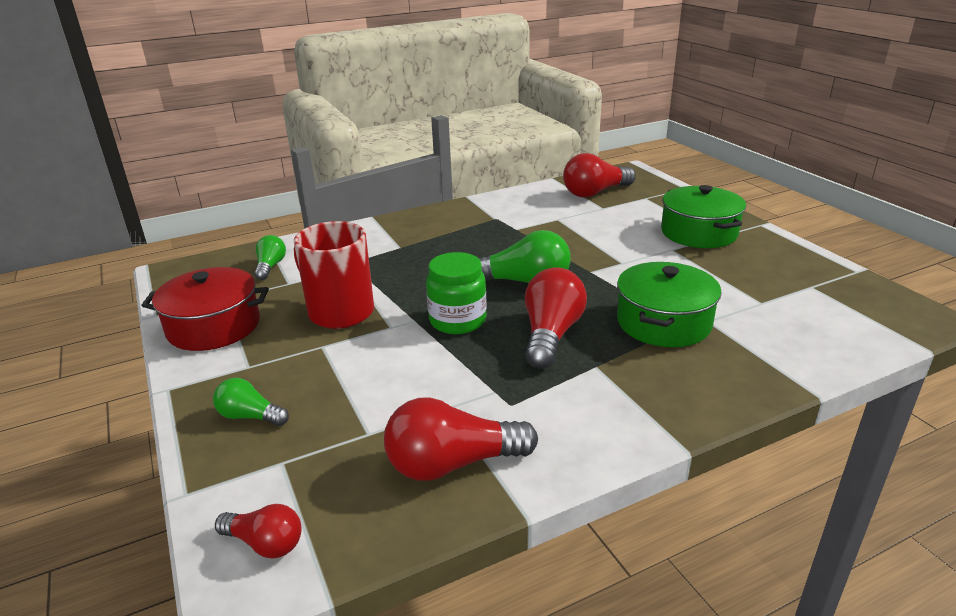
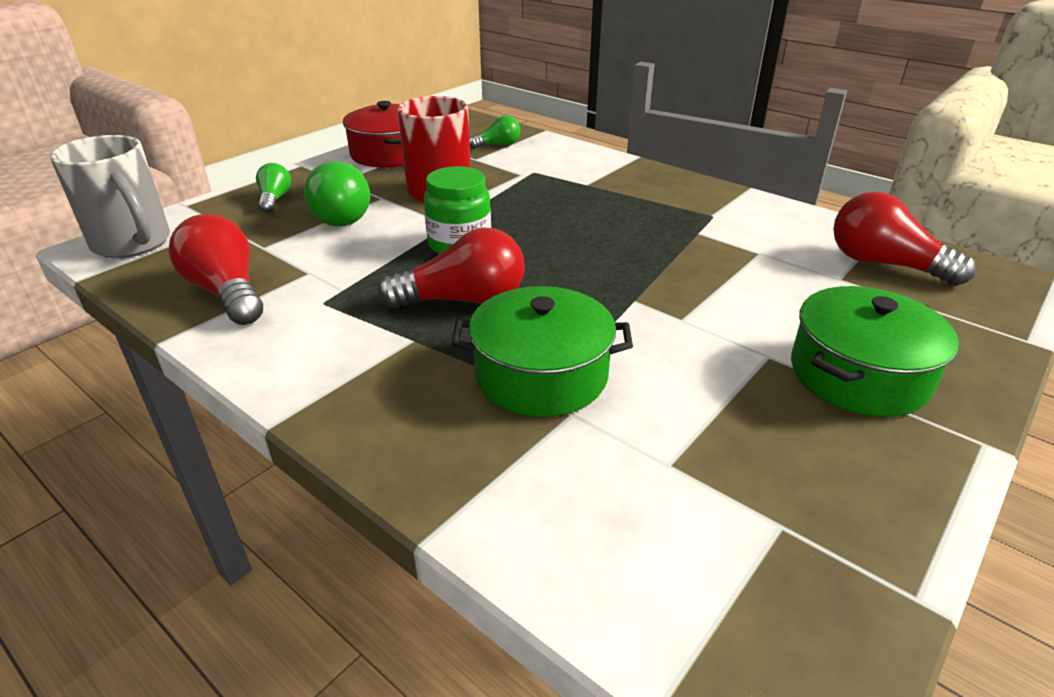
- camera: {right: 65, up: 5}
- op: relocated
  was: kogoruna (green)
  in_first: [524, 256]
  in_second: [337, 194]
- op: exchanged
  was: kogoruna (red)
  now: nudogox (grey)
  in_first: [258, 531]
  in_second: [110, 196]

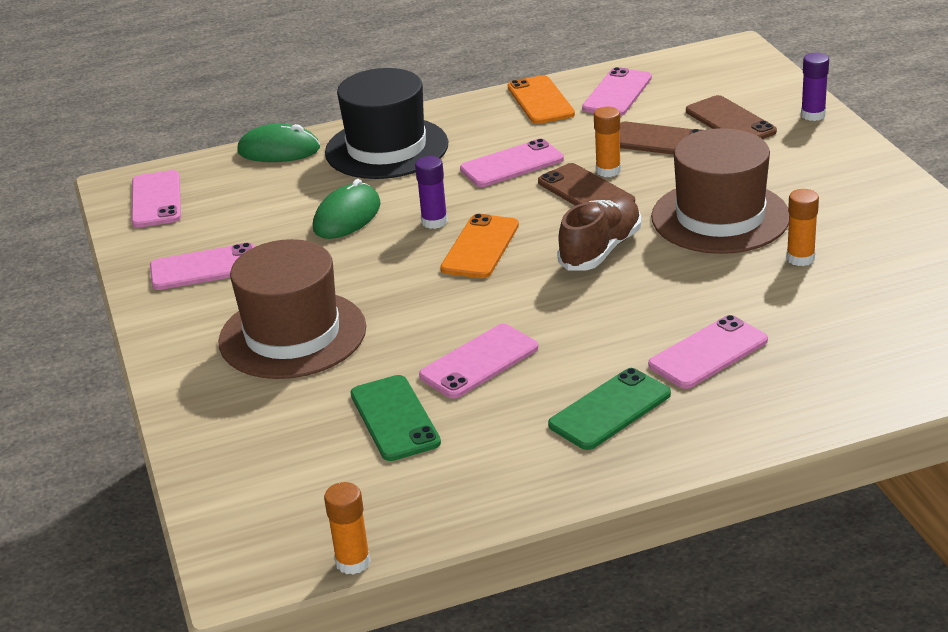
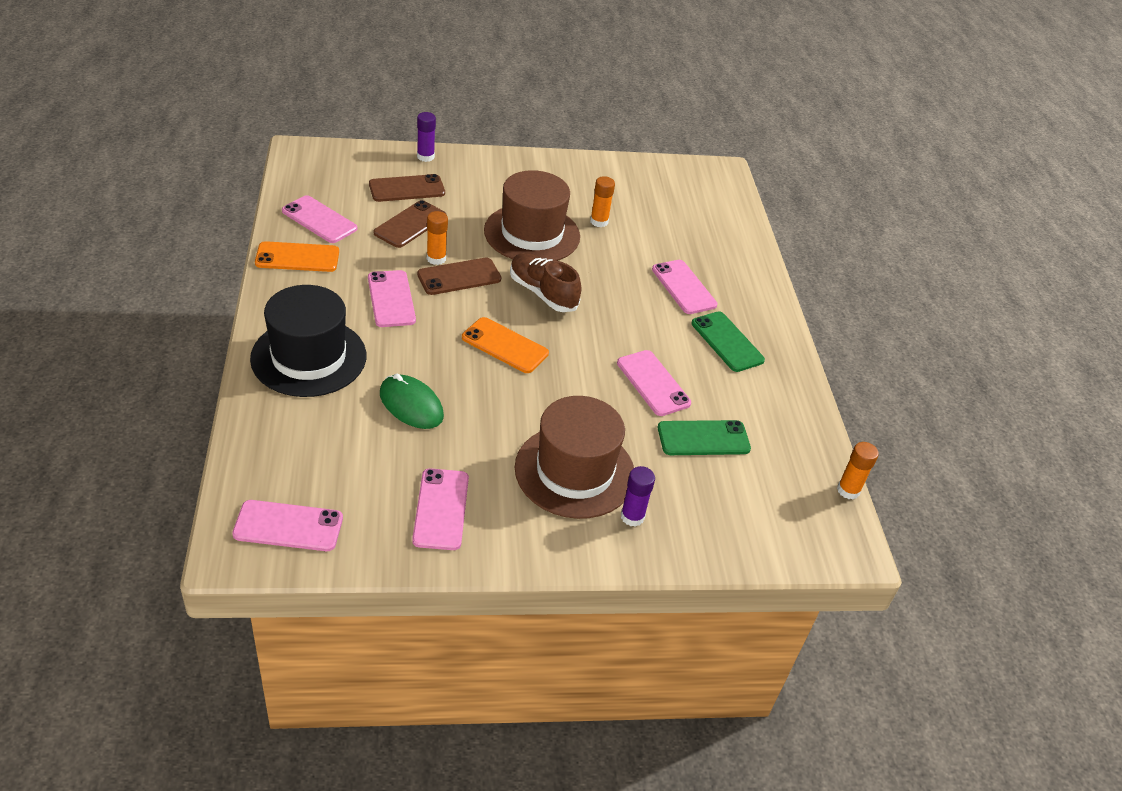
- camera: {right: -85, up: 10}
- op: missing
  was: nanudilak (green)
  in_first: [278, 142]
- op: relocated
  was: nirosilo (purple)
  in_first: [431, 192]
  in_second: [638, 496]

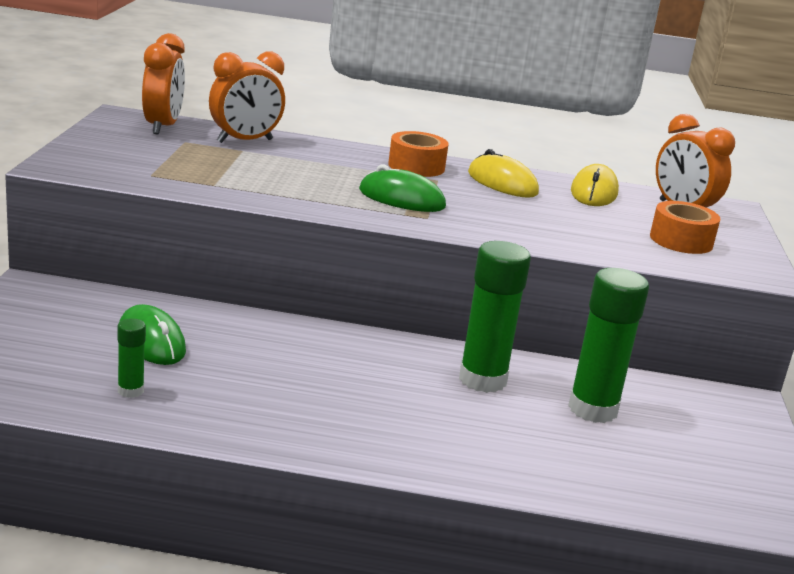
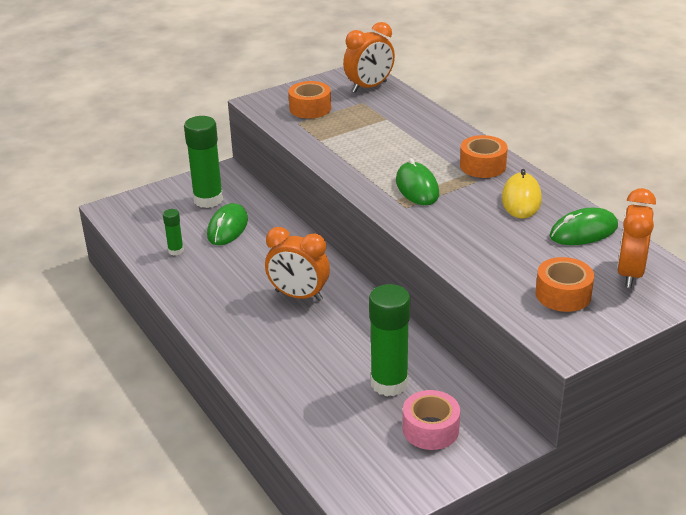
- camera: {right: 55, up: 10}
- op: relocated
  was: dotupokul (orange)
  in_first: [247, 97]
  in_second: [297, 264]
- op: colour
  was: nanudilak (yellow)
  now: nanudilak (green)
  in_first: [595, 185]
  in_second: [584, 226]
- op: relocated
  was: nirosilo (green)
  in_first: [495, 317]
  in_second: [203, 162]
- op: appeared
  now: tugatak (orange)
  in_second: [309, 100]
- op: appeared
  now: tugatak (pink)
  in_second: [431, 420]

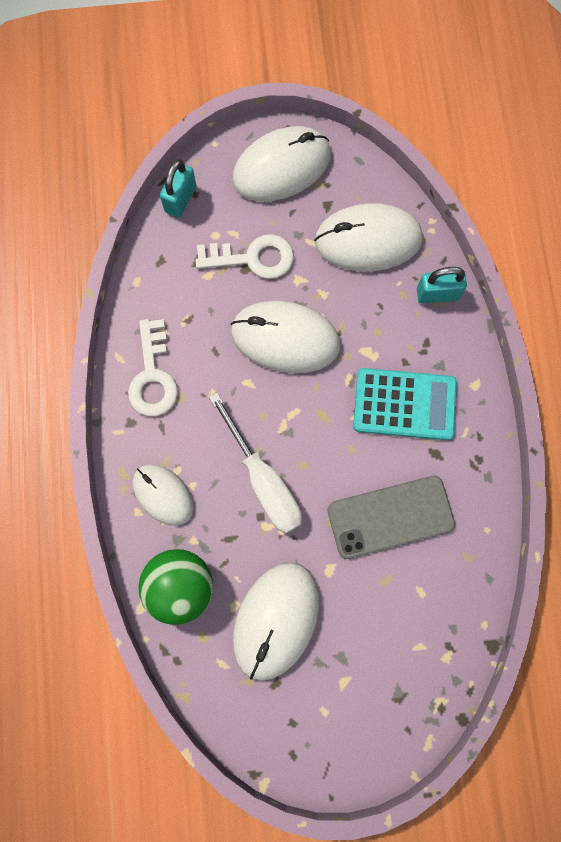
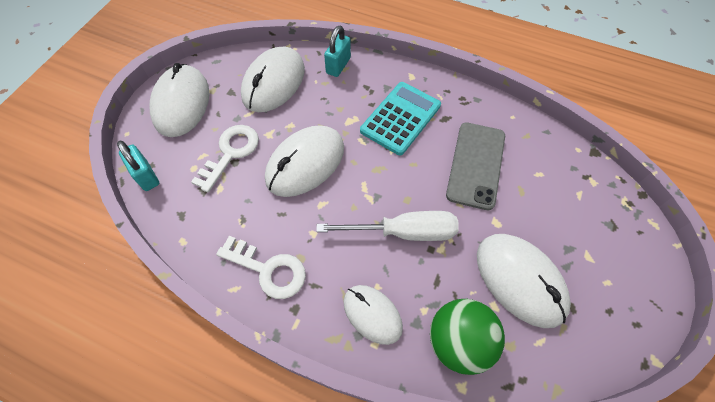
- camera: {right: -60, up: -15}
- op: spun
  was: nanudilak (white)
  in_first: [163, 495]
  in_second: [373, 315]
  clockwise: 60

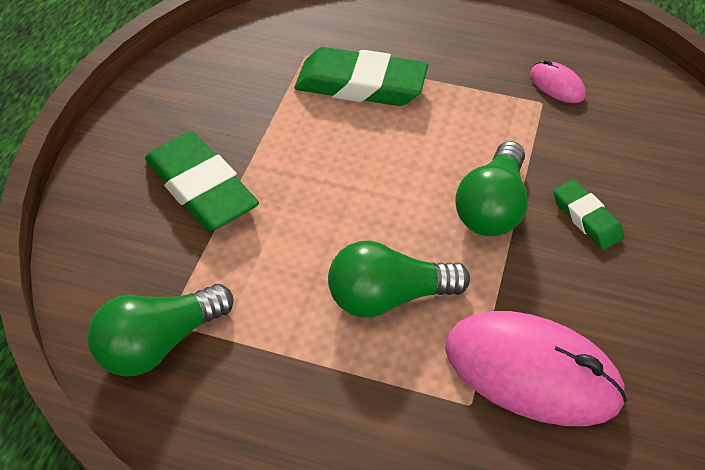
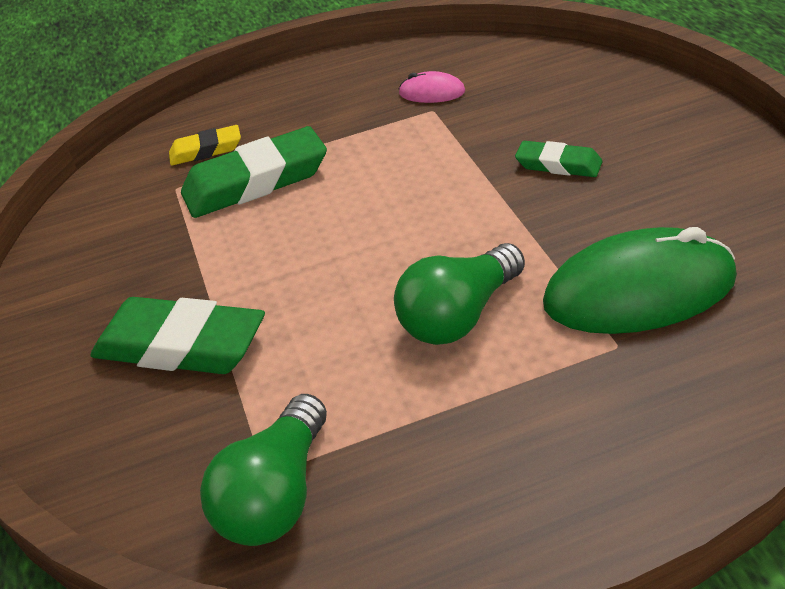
- camera: {right: -30, up: -10}
- op: missing
  was: kogoruna (green)
  in_first: [491, 188]
- op: colour
  was: nanudilak (pink)
  now: nanudilak (green)
  in_first: [536, 368]
  in_second: [640, 280]
- op: appeared
  now: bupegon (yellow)
  in_second: [205, 145]

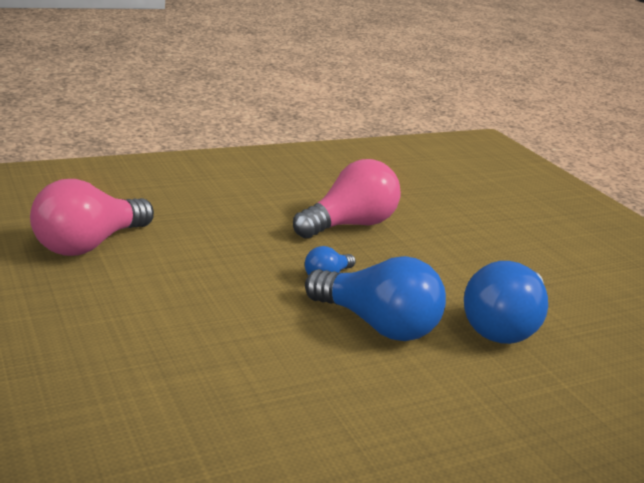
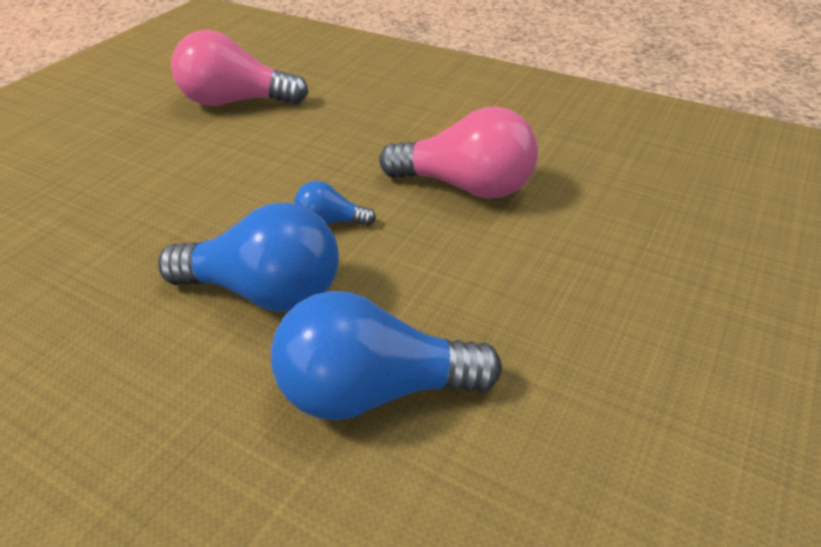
- camera: {right: 60, up: 15}
- op: spun
  was: kogoruna (blue)
  in_first: [375, 298]
  in_second: [248, 257]
  clockwise: -75

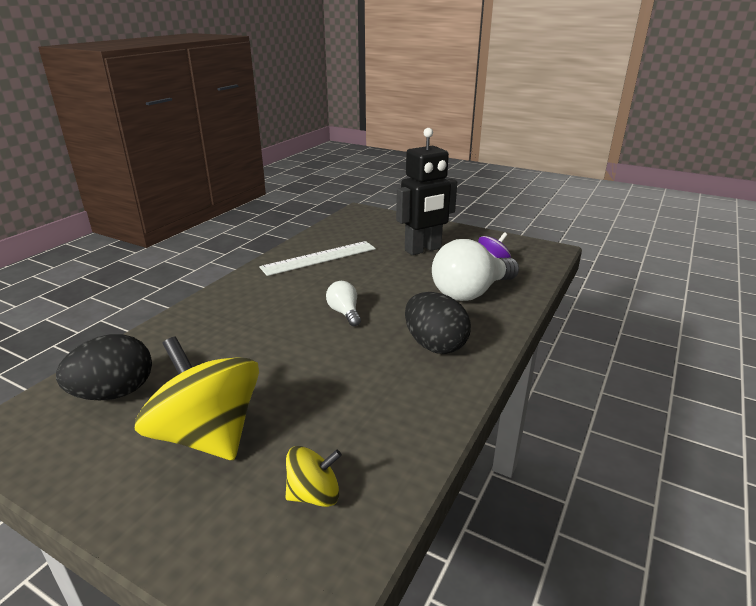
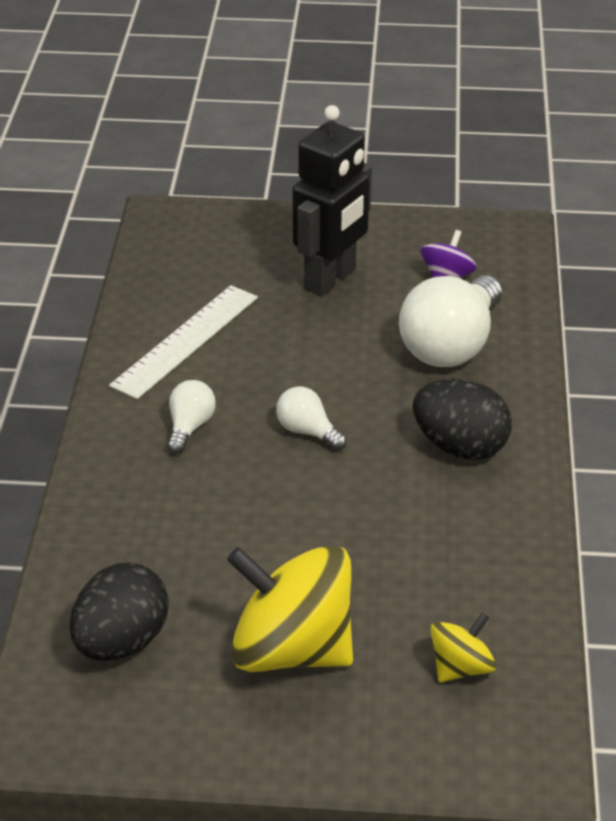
- camera: {right: -25, up: 10}
- op: appeared
  now: kogoruna (white)
  in_second: [191, 417]

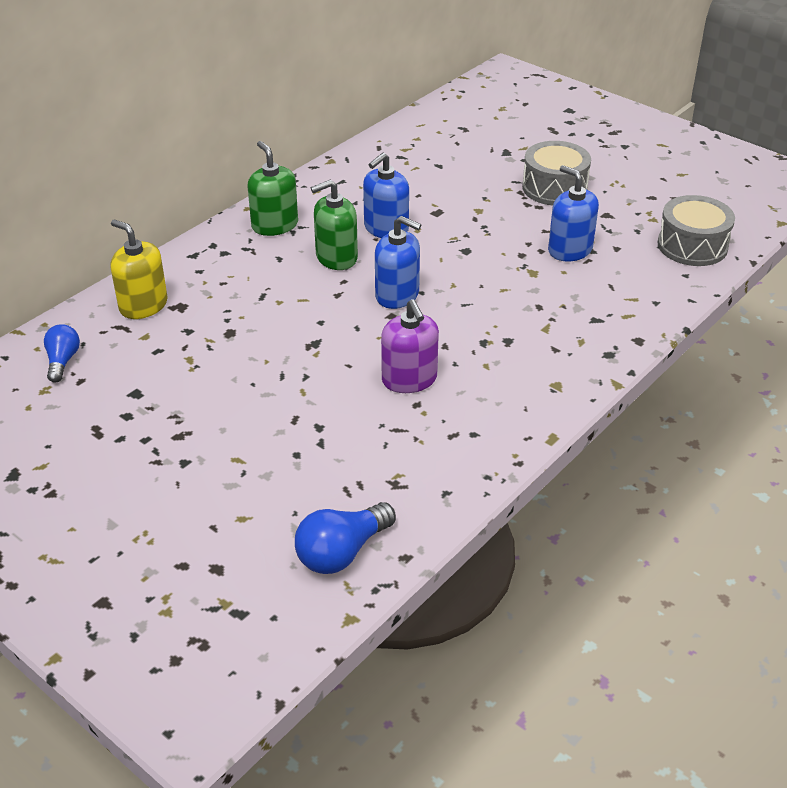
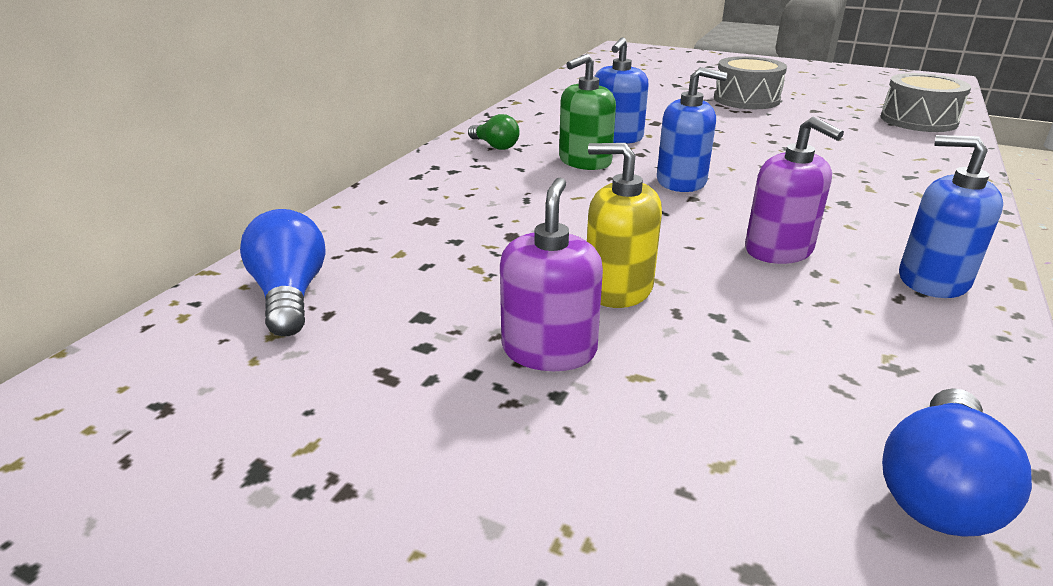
- camera: {right: -15, up: -10}
- op: exchanged
  was: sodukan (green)
  now: kogoruna (green)
  in_first: [273, 188]
  in_second: [494, 132]
- op: relocated
  was: sodukan (blue)
  in_first: [573, 213]
  in_second: [951, 216]
- op: relocated
  was: sodukan (yellow)
  in_first: [139, 269]
  in_second: [624, 225]
- op: size
  was: kogoruna (blue)
  in_first: [62, 353]
  in_second: [283, 272]
  ratio: 1.53
- op: appeared
  now: sodukan (purple)
  in_second: [551, 274]

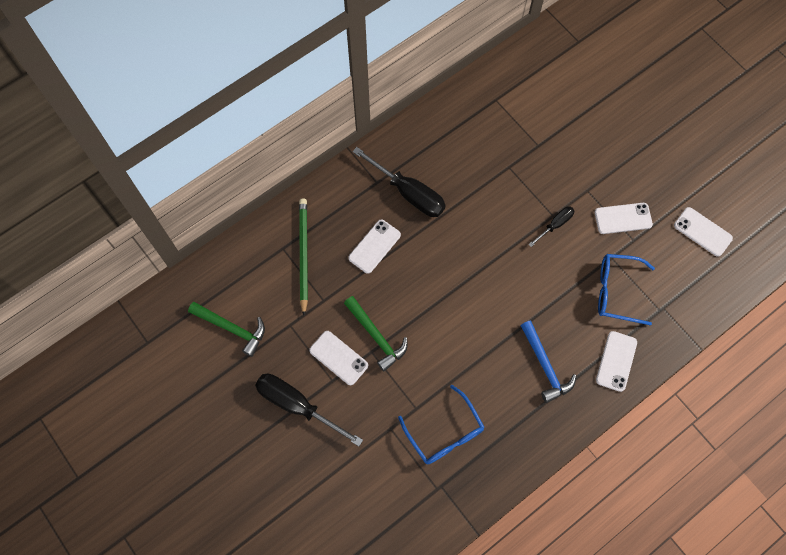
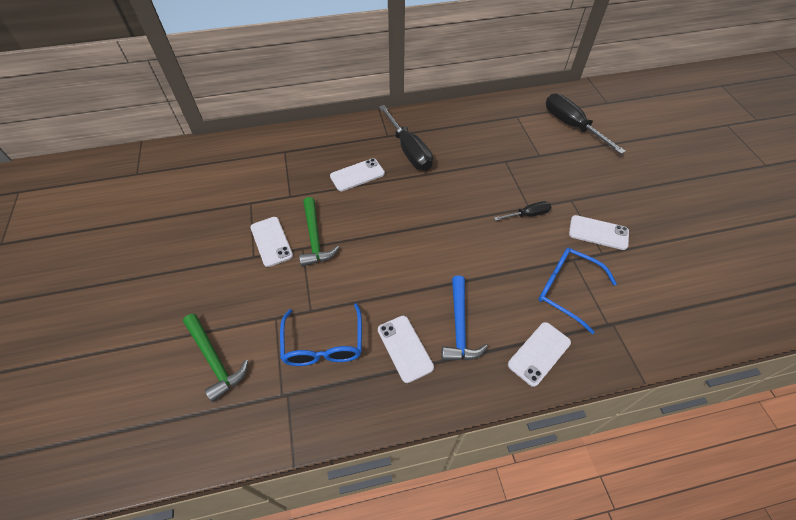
- camera: {right: 25, up: -15}
- op: missing
  was: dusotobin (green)
  in_first: [303, 256]
- op: relocated
  was: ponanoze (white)
  in_first: [703, 232]
  in_second: [406, 349]
- op: relocated
  was: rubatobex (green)
  in_first: [226, 329]
  in_second: [215, 358]
- op: relocated
  was: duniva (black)
  in_first: [309, 410]
  in_second: [586, 123]

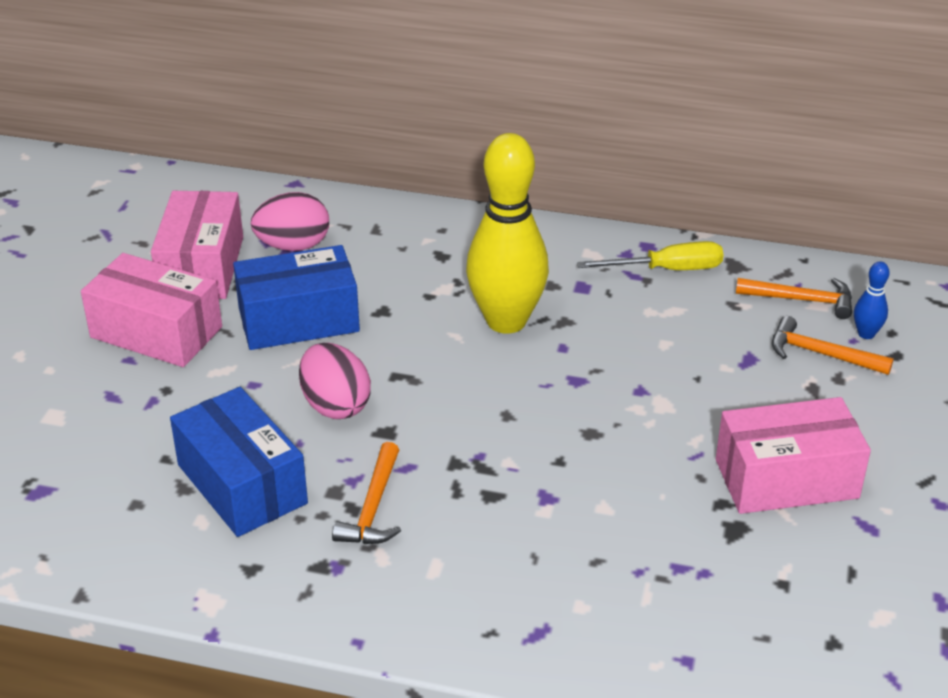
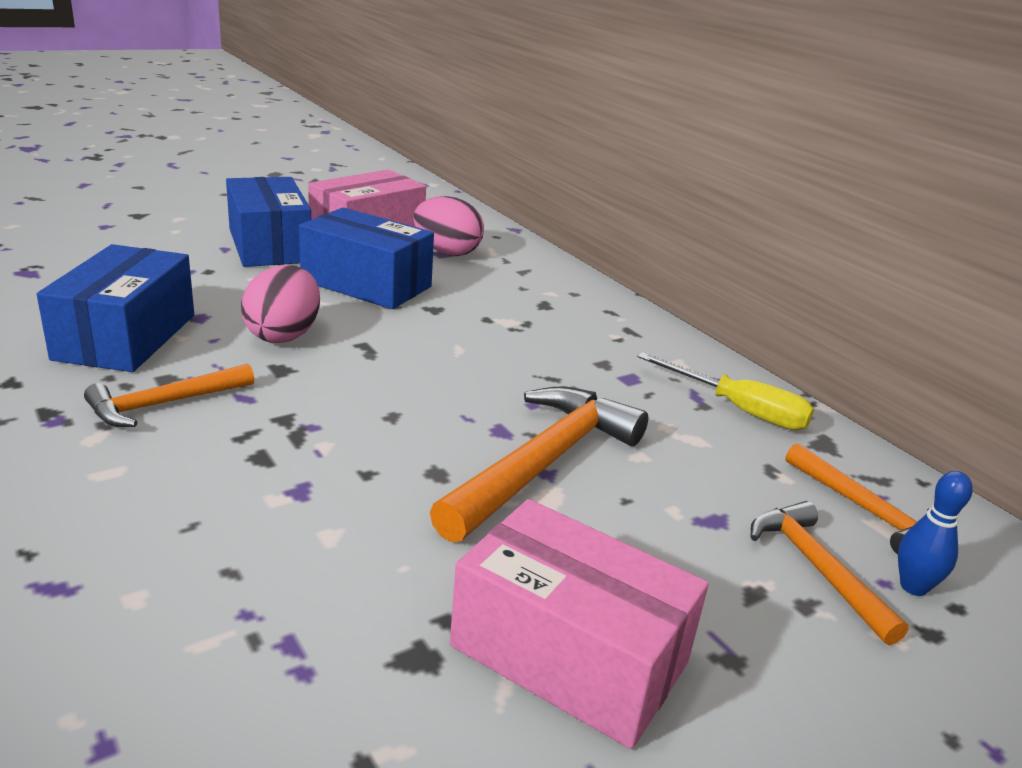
- camera: {right: 40, up: -10}
- op: missing
  was: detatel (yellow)
  in_first: [507, 233]
- op: colour
  was: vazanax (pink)
  now: vazanax (blue)
  in_first: [151, 310]
  in_second: [268, 222]
- op: appeared
  now: rubatobex (orange)
  in_second: [539, 464]

